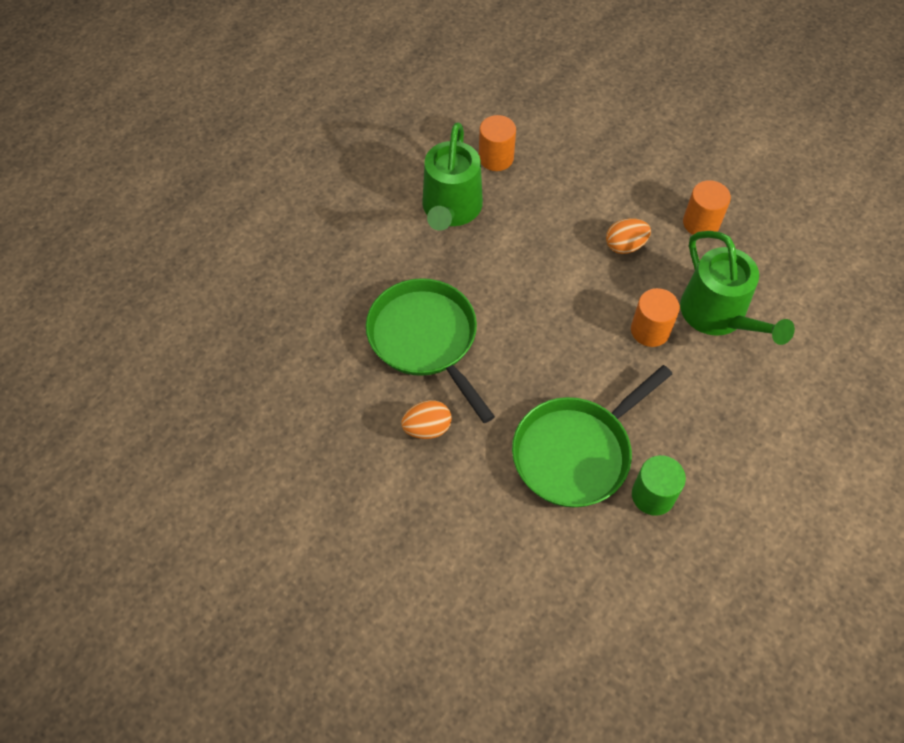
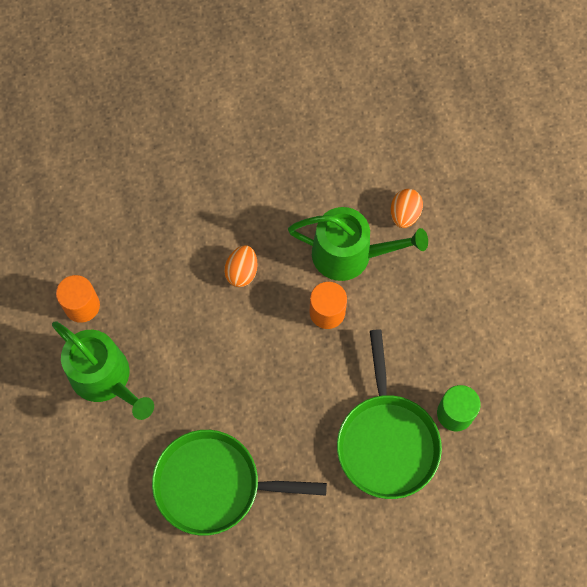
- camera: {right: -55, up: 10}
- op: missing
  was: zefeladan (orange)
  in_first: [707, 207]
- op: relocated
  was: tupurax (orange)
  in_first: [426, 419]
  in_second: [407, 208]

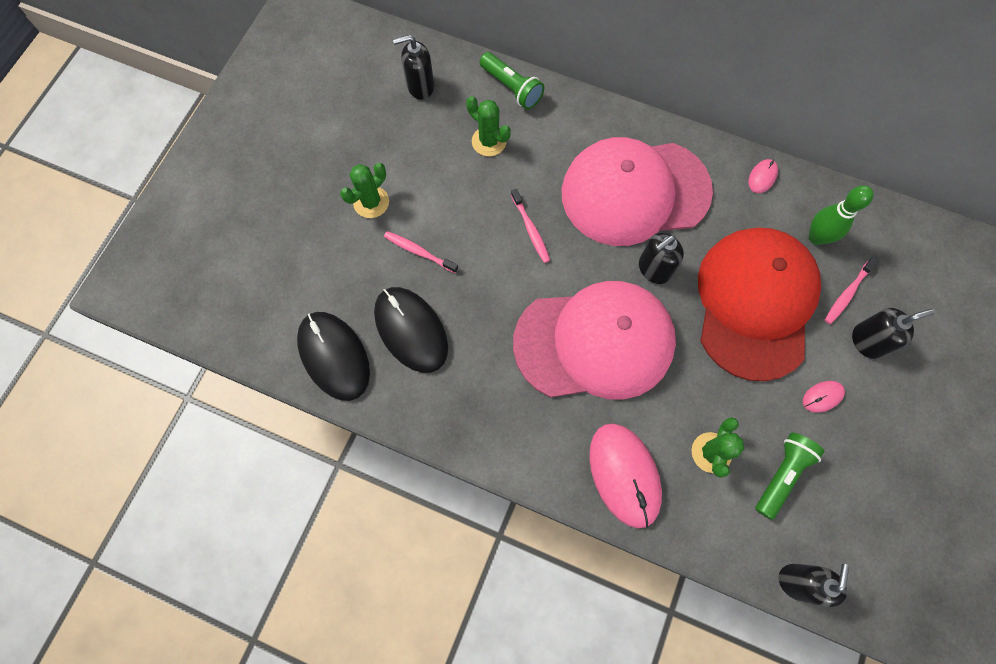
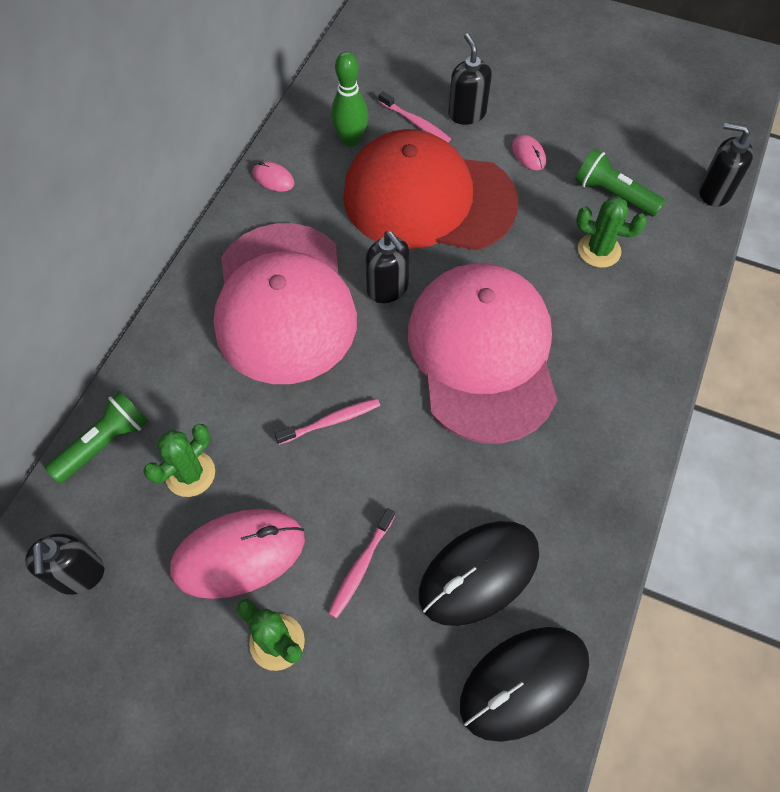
- camera: {right: -90, up: -10}
- op: relocated
  was: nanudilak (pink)
  in_first: [625, 476]
  in_second: [237, 554]

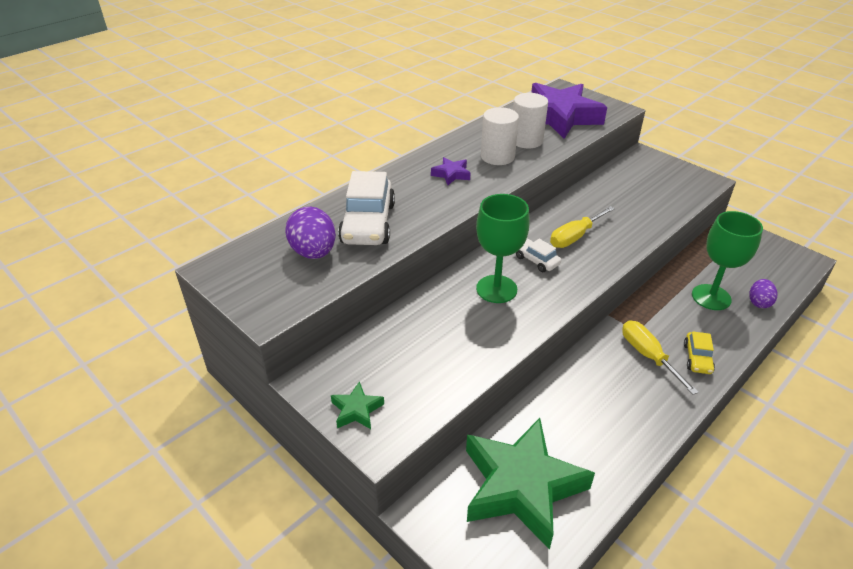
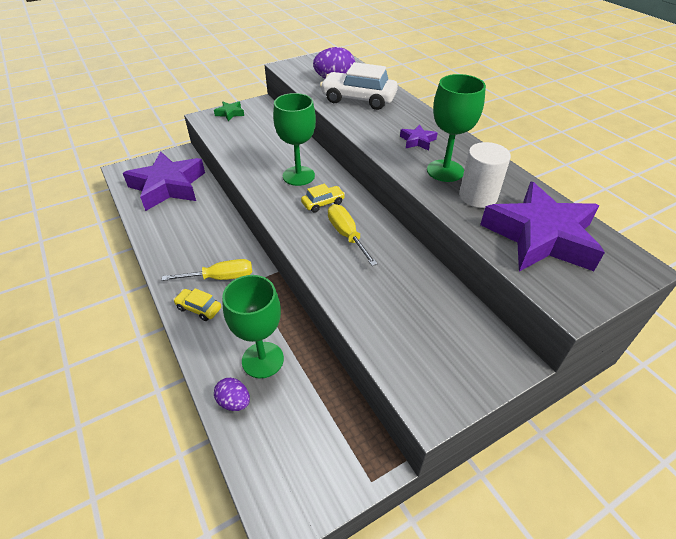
- camera: {right: 105, up: 5}
- op: exchanged
  was: zefeladan (white)
  now: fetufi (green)
  in_first: [500, 136]
  in_second: [456, 128]
- op: colour
  was: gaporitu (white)
  now: gaporitu (yellow)
  in_first: [538, 255]
  in_second: [323, 198]
- op: colour
  was: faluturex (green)
  now: faluturex (purple)
  in_first: [530, 484]
  in_second: [164, 181]

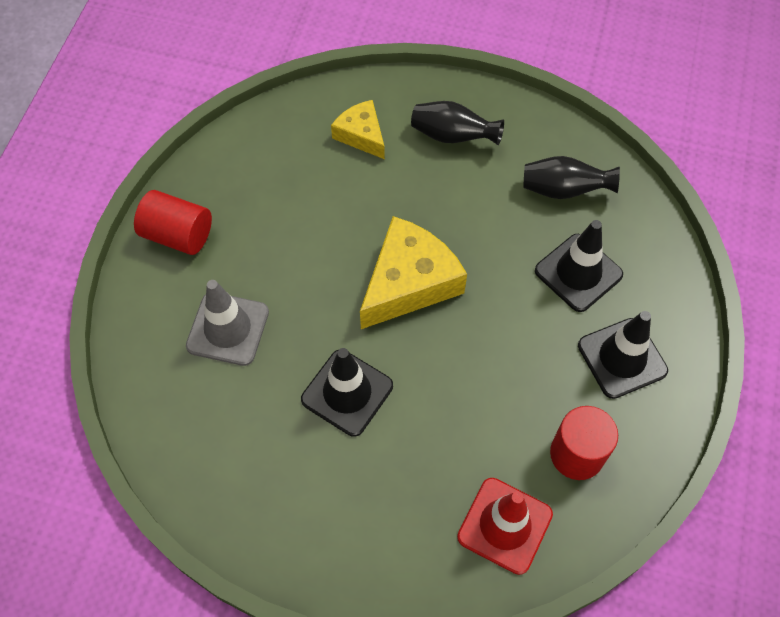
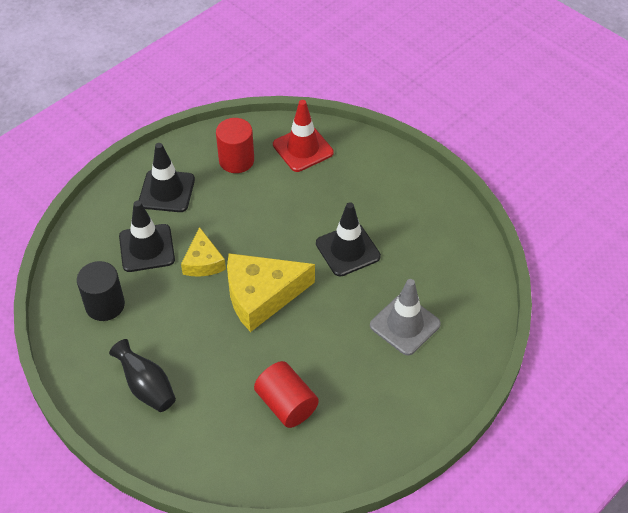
- camera: {right: -150, up: -10}
- op: relocated
  was: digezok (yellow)
  in_first: [358, 129]
  in_second: [203, 252]
- op: exchanged
  was: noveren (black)
  now: zefeladan (black)
  in_first: [571, 177]
  in_second: [101, 291]
- op: relocated
  was: zefeladan (red)
  in_first: [173, 222]
  in_second: [286, 394]

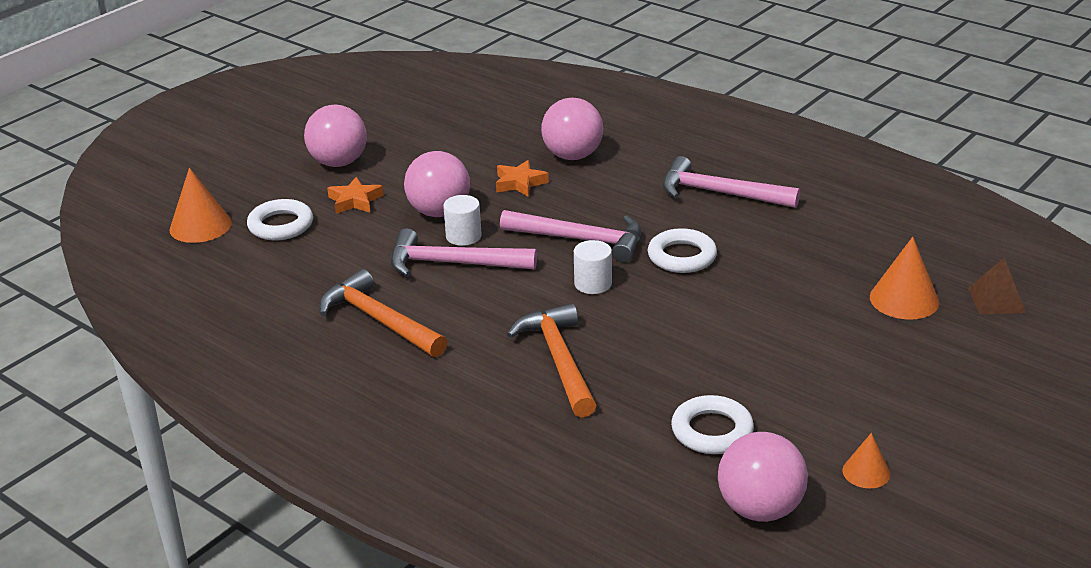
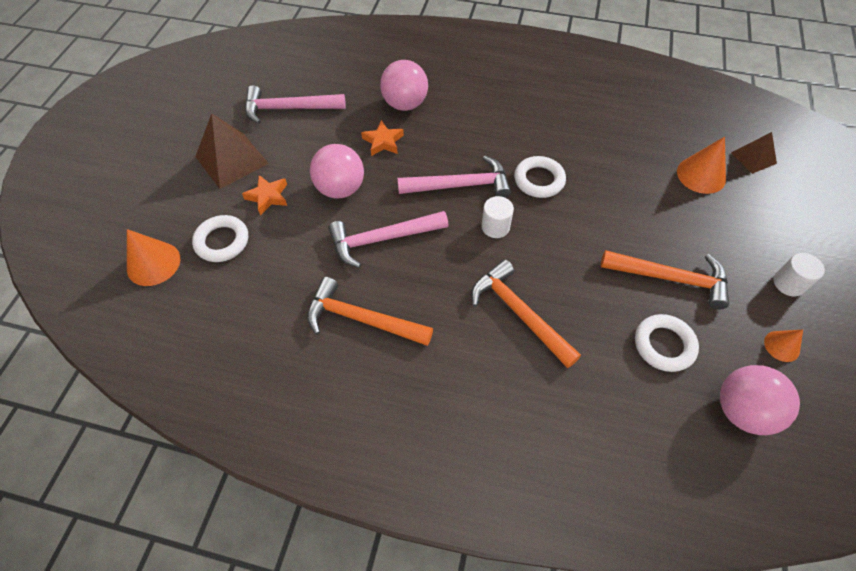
- camera: {right: -25, up: 25}
- op: exchanged
  was: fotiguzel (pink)
  now: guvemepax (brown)
  in_first: [335, 136]
  in_second: [232, 151]
- op: relocated
  was: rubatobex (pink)
  in_first: [731, 182]
  in_second: [295, 104]
- op: relocated
  was: zefeladan (white)
  in_first: [462, 220]
  in_second: [799, 274]
- op: appeared
  now: rubatobex (orange)
  in_second: [665, 279]

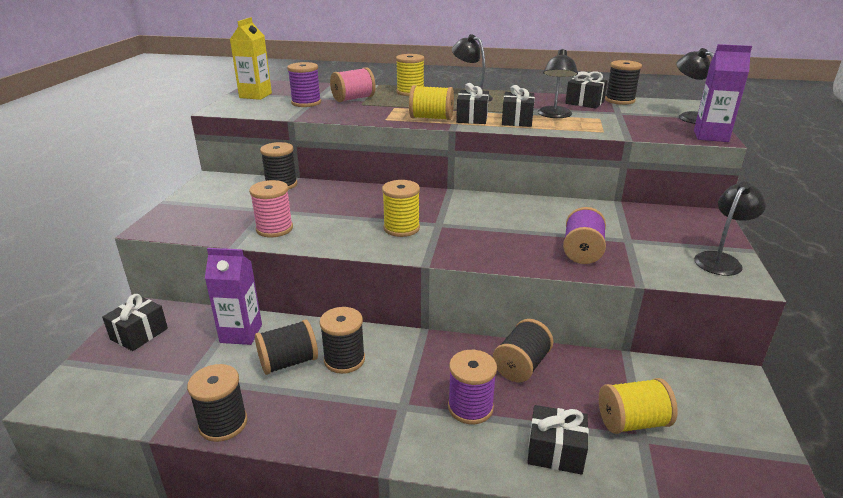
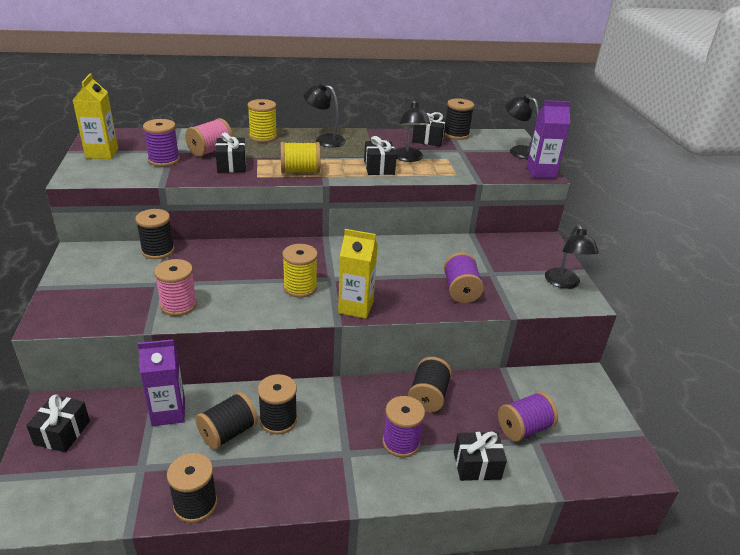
- camera: {right: -20, up: 5}
- op: relocated
  was: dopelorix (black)
  in_first: [472, 103]
  in_second: [230, 153]
- op: spun
  was: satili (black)
  in_first: [730, 228]
  in_second: [572, 257]
  clockwise: 150
- op: colour
  was: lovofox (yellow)
  now: lovofox (purple)
  in_first: [638, 406]
  in_second: [528, 417]
- op: appeared
  now: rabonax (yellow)
  in_second: [358, 274]

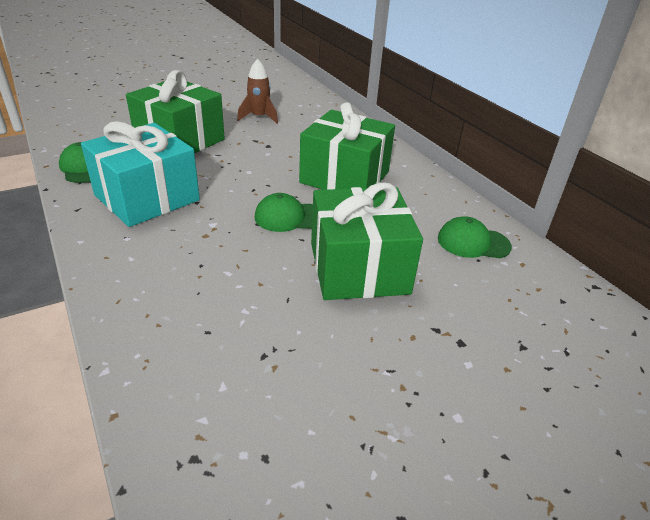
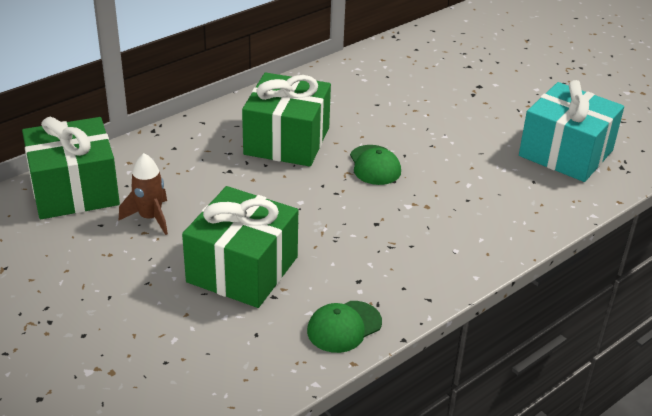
- camera: {right: -100, up: 0}
- op: relocated
  was: dopelorix (turquoise)
  in_first: [140, 174]
  in_second: [571, 131]
- op: relocated
  was: dopelorix (green)
  in_first: [367, 241]
  in_second: [71, 168]
- op: missing
  was: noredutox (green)
  in_first: [475, 237]

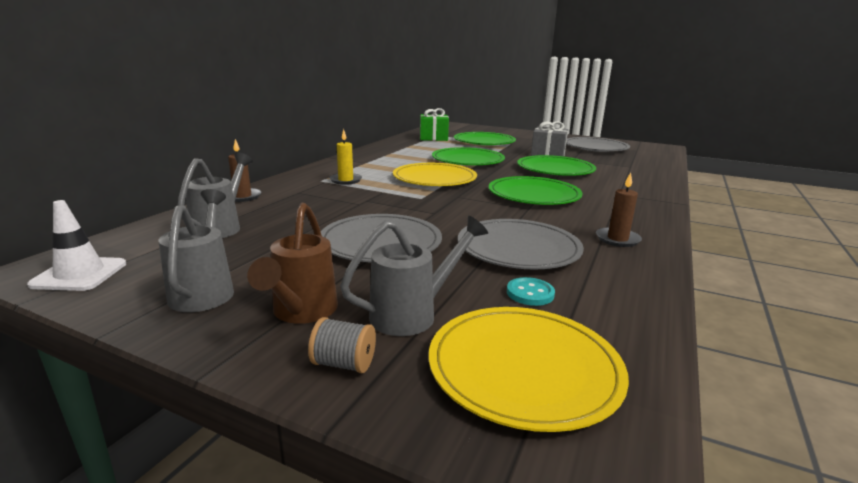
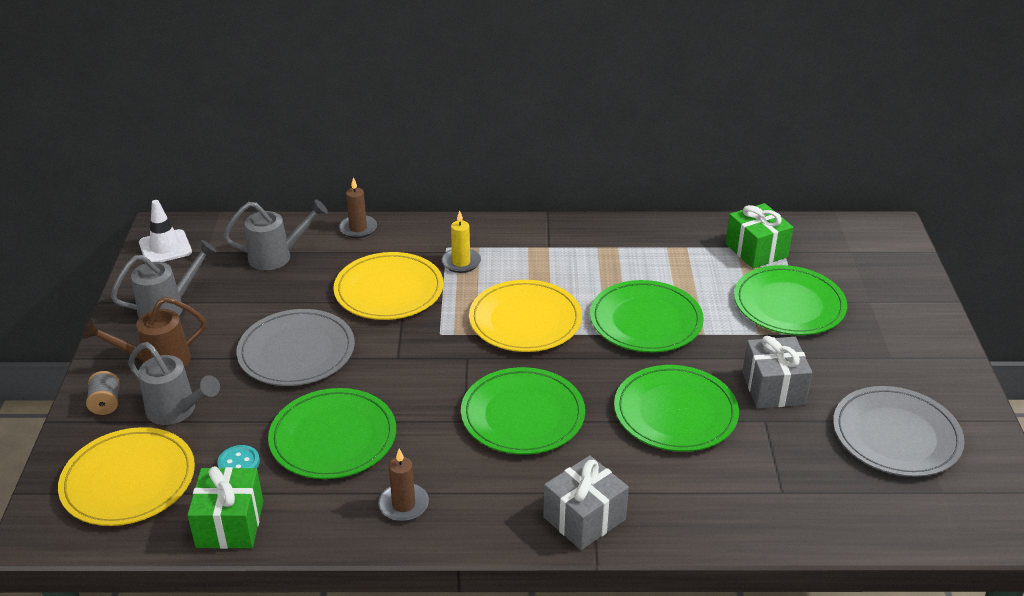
- camera: {right: 65, up: 15}
- op: colour
  was: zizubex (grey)
  now: zizubex (green)
  in_first: [521, 244]
  in_second: [332, 433]
- op: appeared
  now: zizubex (yellow)
  in_second: [389, 286]
- op: appeared
  now: dopelorix (grey)
  in_second: [586, 502]
- op: appeared
  now: dopelorix (green)
  in_second: [225, 507]

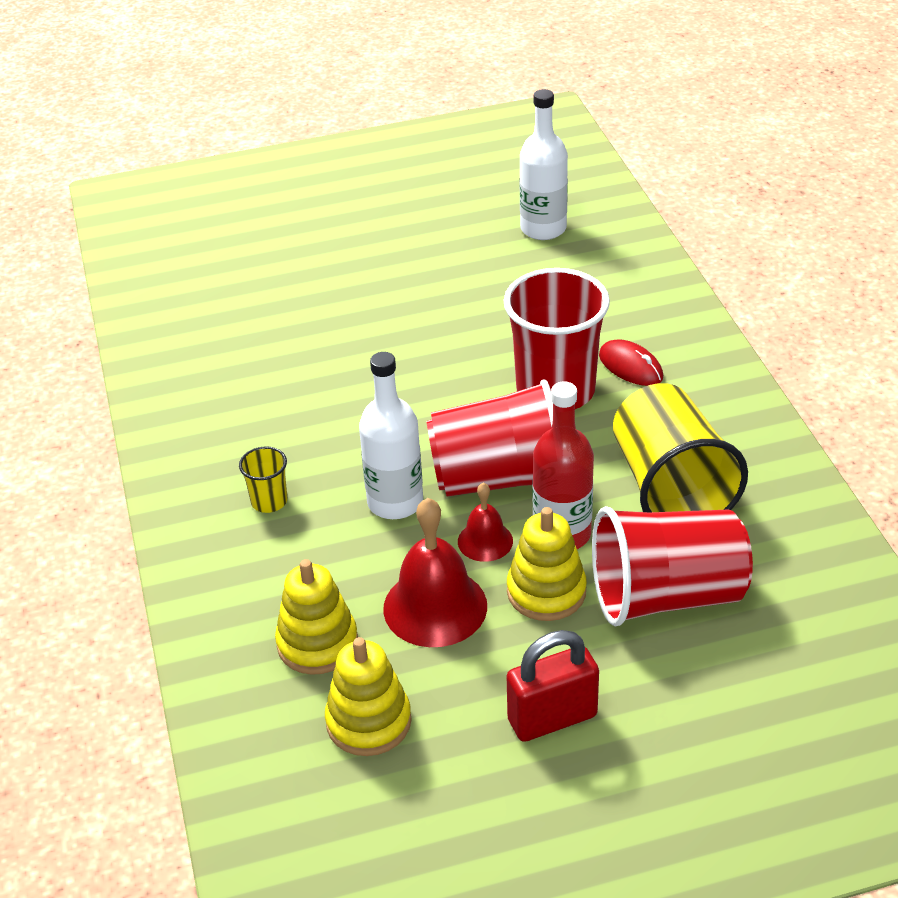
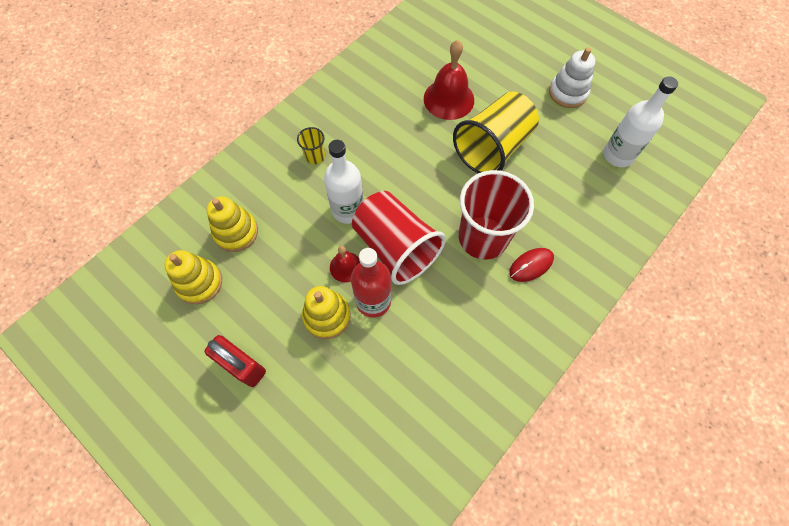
- camera: {right: 55, up: 25}
- op: spun
  was: nanudilak (red)
  in_first: [631, 362]
  in_second: [531, 265]
  clockwise: 45
- op: relocated
  was: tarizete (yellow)
  in_first: [680, 447]
  in_second: [496, 132]
- op: relocated
  was: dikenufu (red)
  in_first: [435, 572]
  in_second: [449, 80]
- op: missing
  was: tarizete (red)
  in_first: [672, 566]
- op: appeared
  now: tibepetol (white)
  in_second: [572, 78]

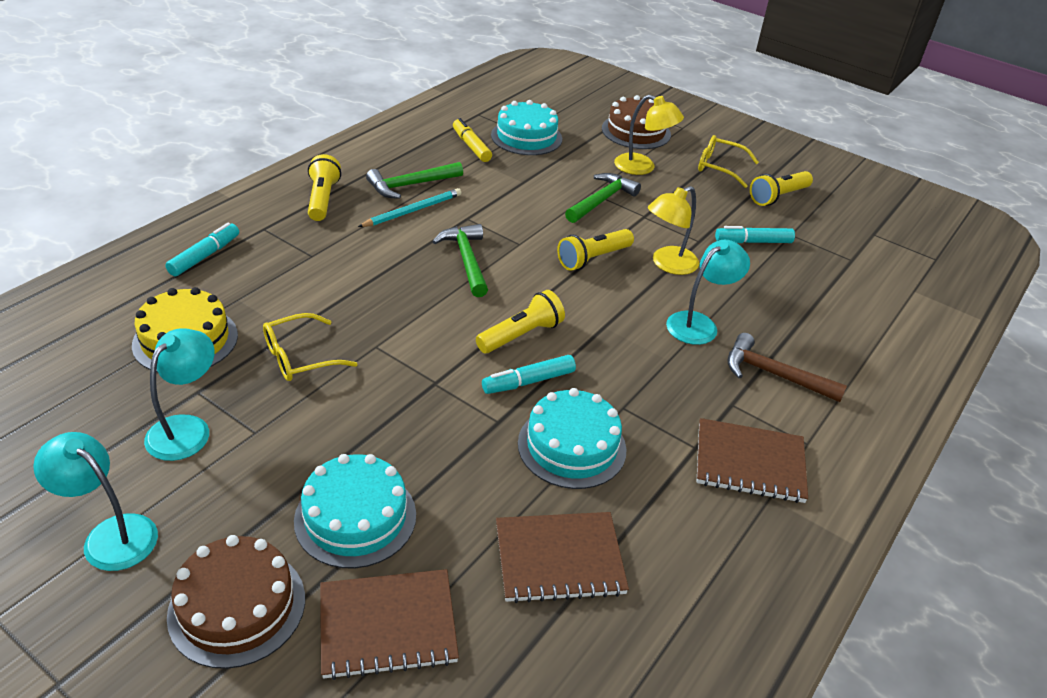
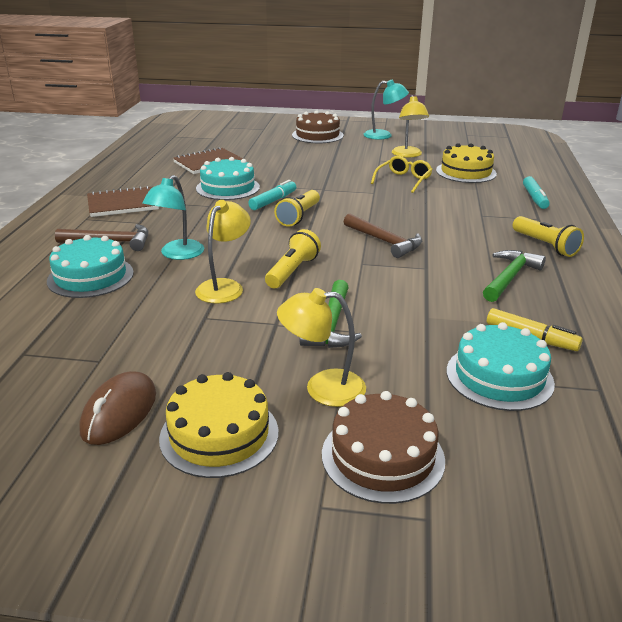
- camera: {right: 155, up: -10}
- op: exchanged
  was: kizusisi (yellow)
  now: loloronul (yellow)
  in_first: [728, 161]
  in_second: [218, 425]
- op: exchanged
  was: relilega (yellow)
  now: nanudilak (brown)
  in_first: [781, 188]
  in_second: [117, 408]
- op: missing
  was: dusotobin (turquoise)
  in_first: [409, 207]
- op: colour
  was: rubatobex (green)
  now: rubatobex (brown)
  in_first: [460, 260]
  in_second: [383, 235]
- op: missing
  was: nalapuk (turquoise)
  in_first: [755, 234]
- op: colour
  was: satili (turquoise)
  now: satili (yellow)
  in_first: [179, 394]
  in_second: [410, 126]
- op: relocated
  was: loloronul (turquoise)
  in_first: [355, 511]
  in_second: [90, 266]
- op: missing
  was: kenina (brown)
  in_first: [389, 624]

